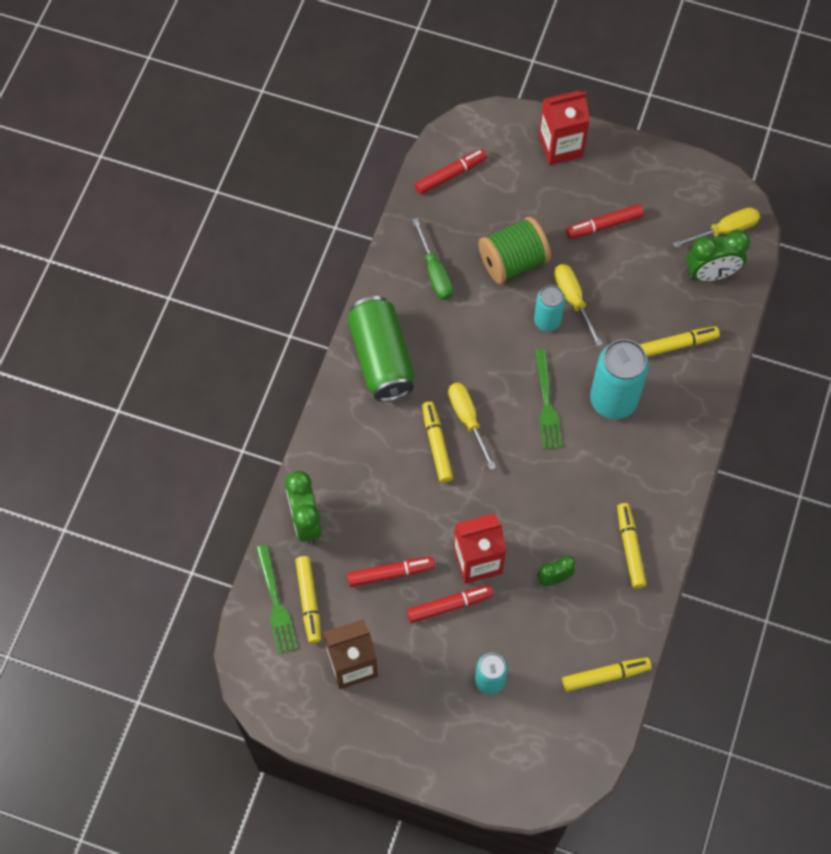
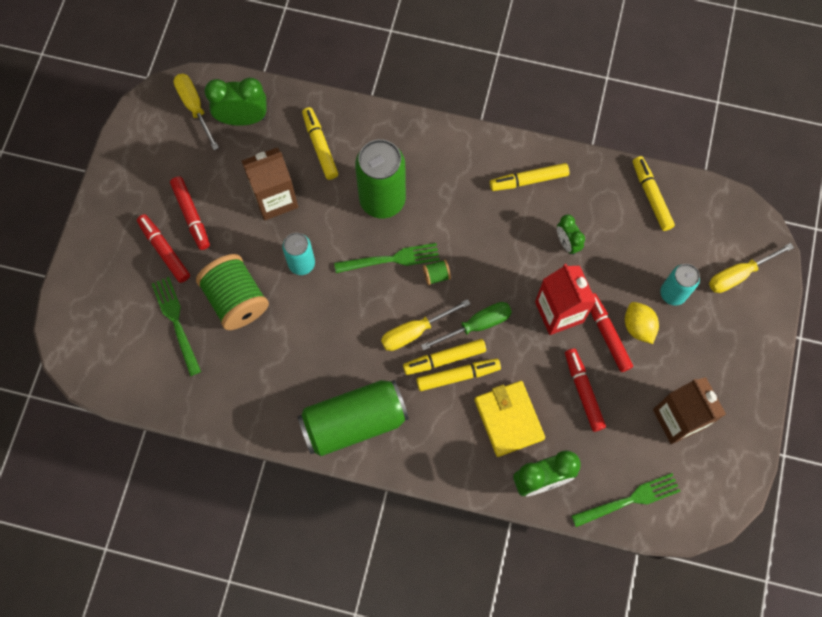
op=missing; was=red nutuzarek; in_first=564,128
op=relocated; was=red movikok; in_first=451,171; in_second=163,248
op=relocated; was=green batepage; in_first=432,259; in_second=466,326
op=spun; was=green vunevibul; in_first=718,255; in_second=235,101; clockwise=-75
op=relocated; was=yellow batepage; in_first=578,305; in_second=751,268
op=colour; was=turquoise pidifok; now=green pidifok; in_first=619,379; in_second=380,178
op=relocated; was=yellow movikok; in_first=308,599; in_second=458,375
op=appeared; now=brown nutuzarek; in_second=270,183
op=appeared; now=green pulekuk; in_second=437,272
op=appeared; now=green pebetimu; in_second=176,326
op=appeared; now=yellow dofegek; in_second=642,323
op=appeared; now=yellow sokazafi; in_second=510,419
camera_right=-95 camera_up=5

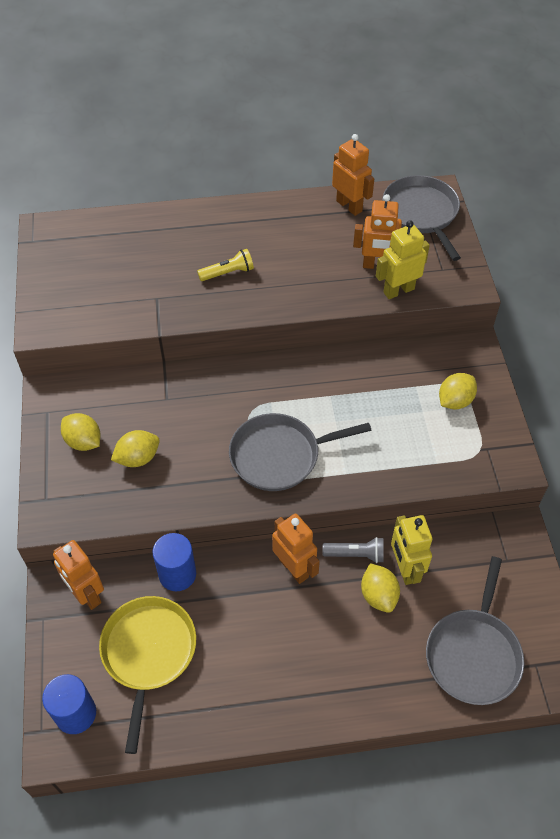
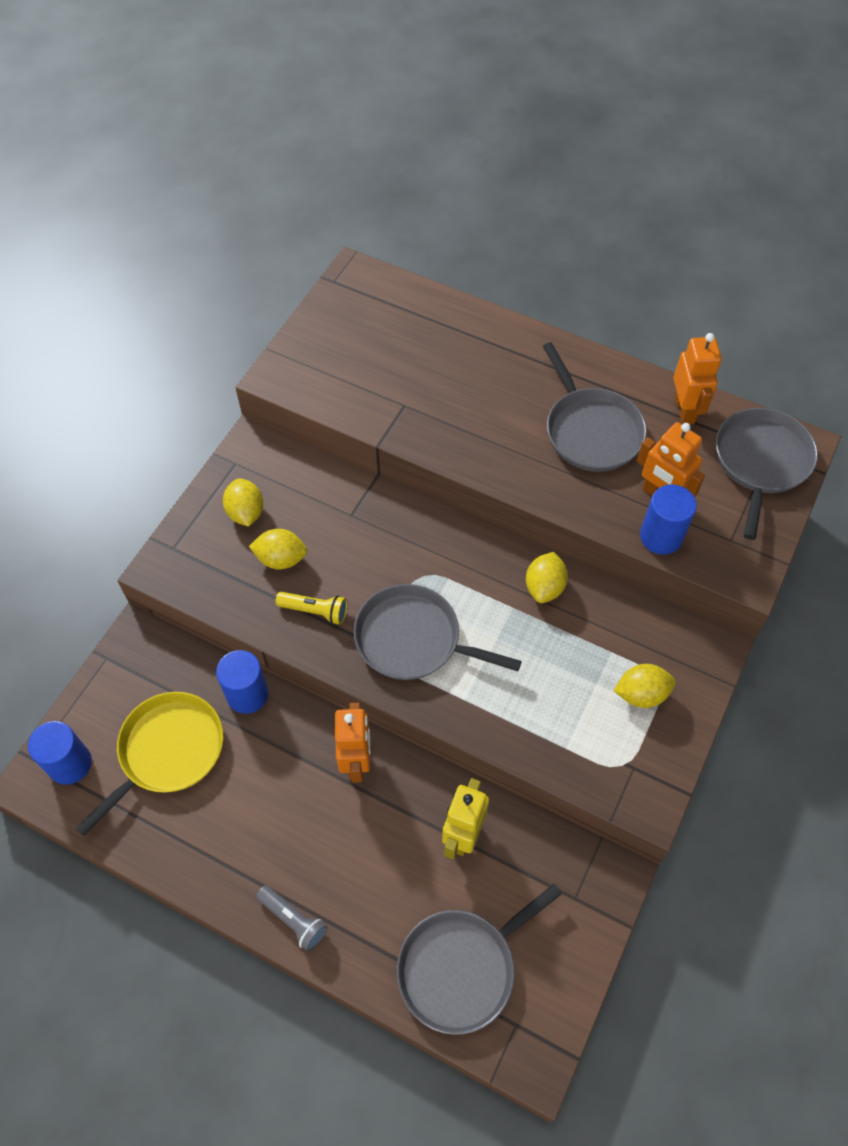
op=exchanged; was=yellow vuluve; now=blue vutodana; in_first=403,259; in_second=668,519
op=relocated; was=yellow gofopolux; in_first=225,265; in_second=311,608
op=relocated; was=grey gofopolux; in_first=353,550; in_second=291,918
op=missing; was=orange vuluve; in_first=78,575
op=relocated; was=yellow dofegek; in_first=380,588; in_second=547,577
op=appeared; now=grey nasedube; in_second=594,407
camera_right=35 camera_up=5

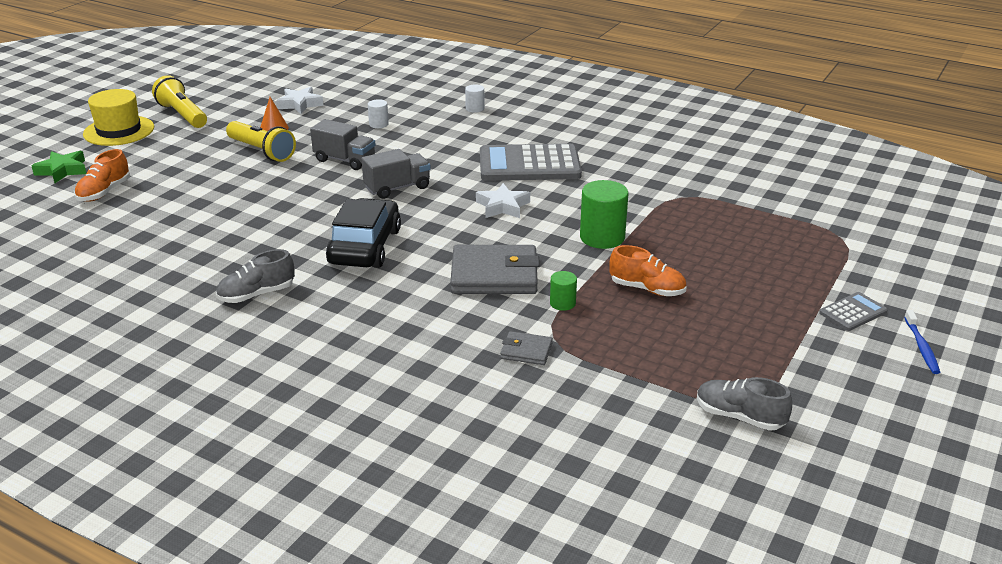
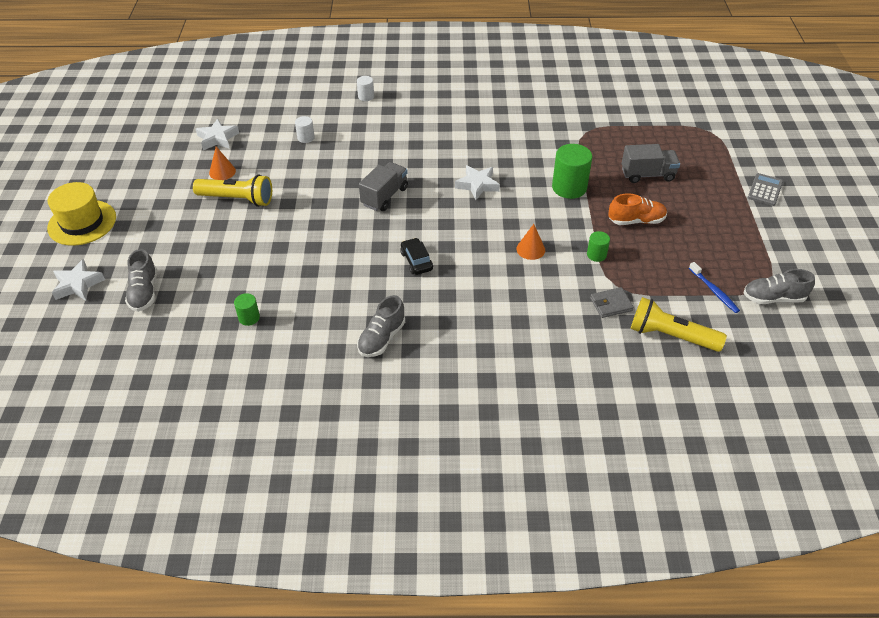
op=relocated; was=yellow gofopolux; in_first=179,101; in_second=679,324
op=relocated; was=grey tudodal; in_first=342,144; in_second=651,163
op=missing; was=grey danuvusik; in_first=531,162
op=colour; was=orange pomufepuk; now=grey pomufepuk; in_first=102,175; in_second=141,280
op=colour; was=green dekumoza; now=white dekumoza; in_first=59,167; in_second=78,280
op=size; was=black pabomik; in_first=363,233; in_second=416,256; ratio=0.5
op=exchanged; was=grey sokazafi; now=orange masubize; in_first=495,269; in_second=530,242
op=relocated; was=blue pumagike; in_first=922,342; in_second=714,287
op=appeared; now=green vutodana; in_second=247,309
camera_right=-30 camera_up=15

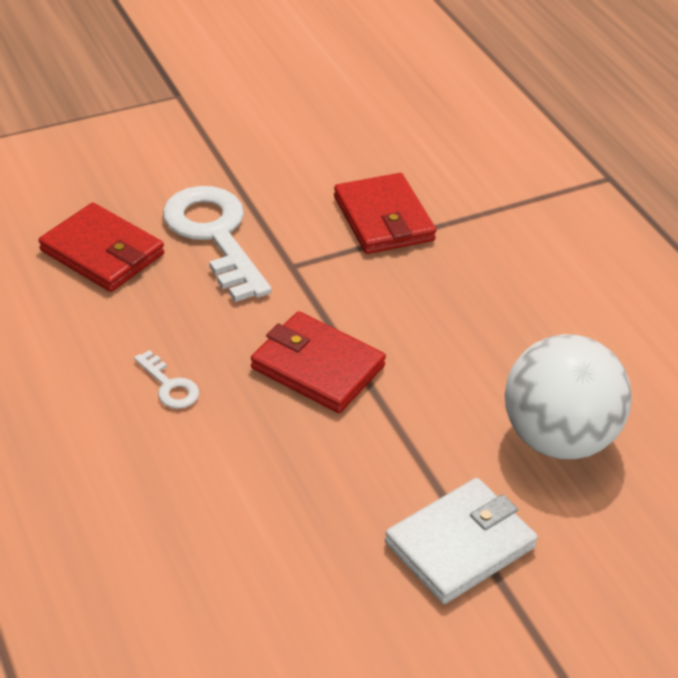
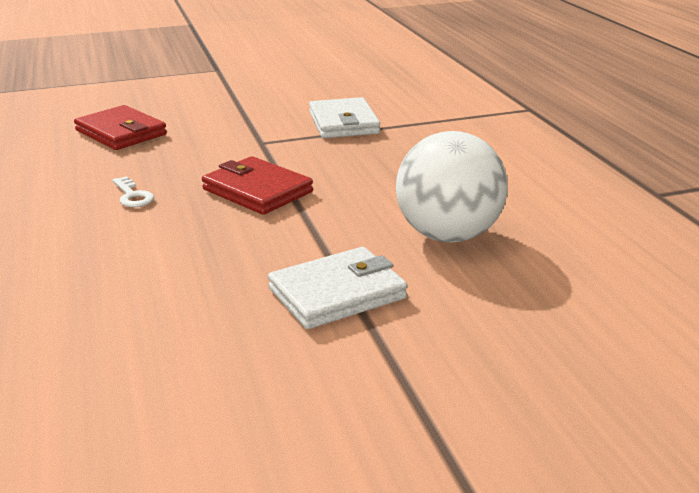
op=colour; was=red sokazafi; now=white sokazafi; in_first=385,213; in_second=344,117
op=missing; was=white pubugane; in_first=217,244
camera_right=10 camera_up=-15

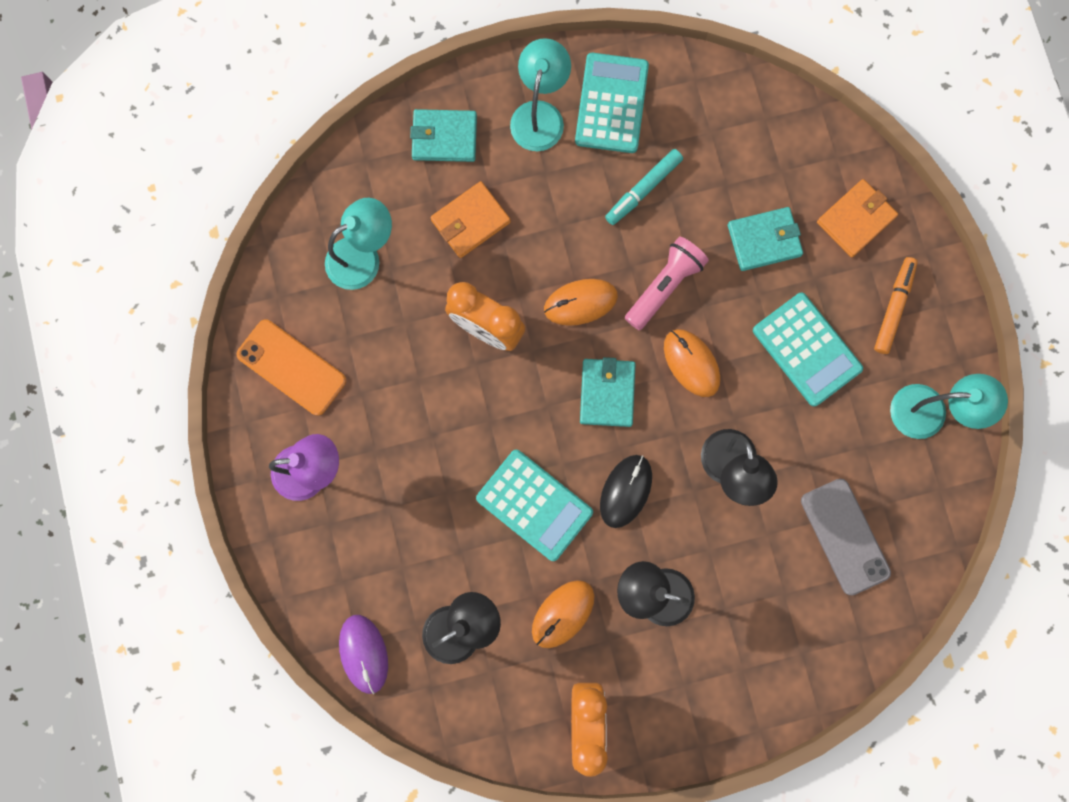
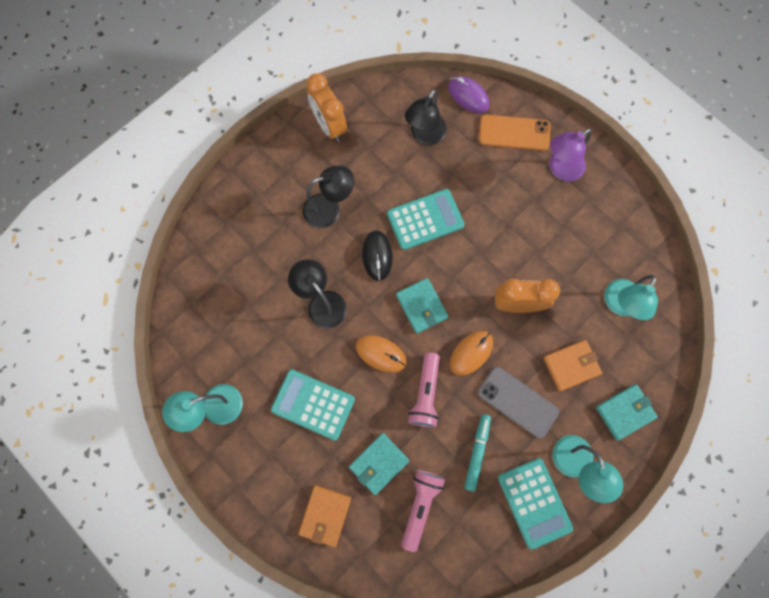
op=spun; was=orange sokazafi; in_first=470,219; in_second=572,365; clockwise=45
op=missing; was=orange movikok; in_first=896,305
op=relocated; was=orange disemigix; in_first=291,367; in_second=515,132
op=spun; was=turquoise danuvusik; in_first=534,505; in_second=425,219; clockwise=150
op=relocated; was=grey disemigix; in_first=846,537; in_second=518,402
op=missing; was=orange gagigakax; in_first=563,614
op=appeared; now=pink gofopolux; in_second=423,511
camera_right=150 camera_up=-5

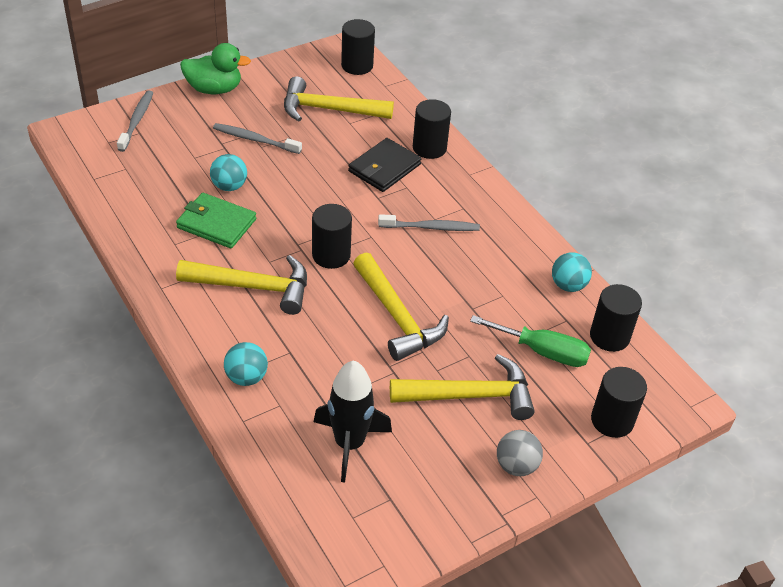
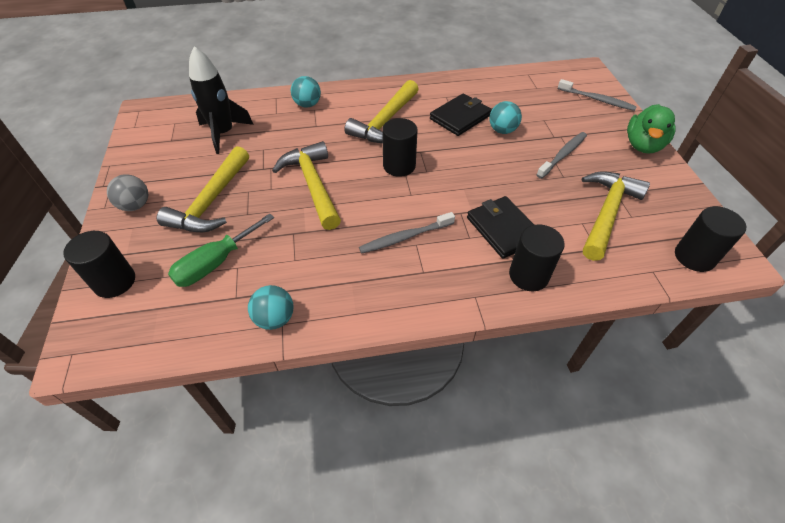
op=colour; was=green sokazafi; now=black sokazafi; in_first=216,220; in_second=461,114
op=spun; was=grey pumagike; in_first=429,222; in_second=407,232; clockwise=45
op=spun; was=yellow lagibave; in_first=401,307; in_second=306,185; clockwise=75
op=missing; was=black vutodana; in_first=616,318
camera_right=115 camera_up=5

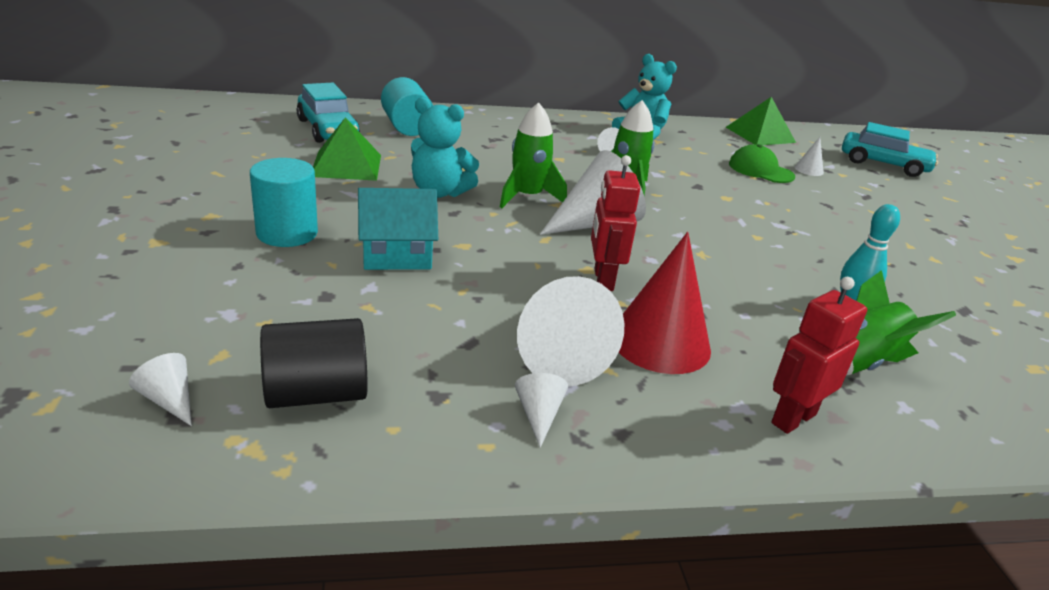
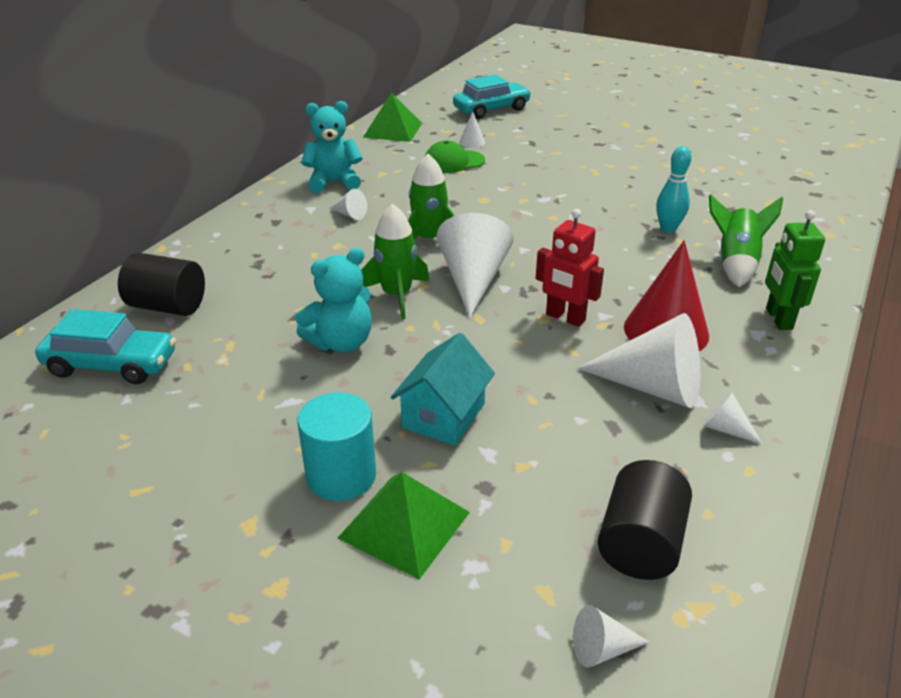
op=colour; was=turquoise vutodana; now=black vutodana; in_first=407,106; in_second=161,284
op=relocated; was=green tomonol; in_first=347,149; in_second=403,526
op=colour; was=red vuluve; now=green vuluve; in_first=819,355; in_second=795,270
camera_right=-50 camera_up=5

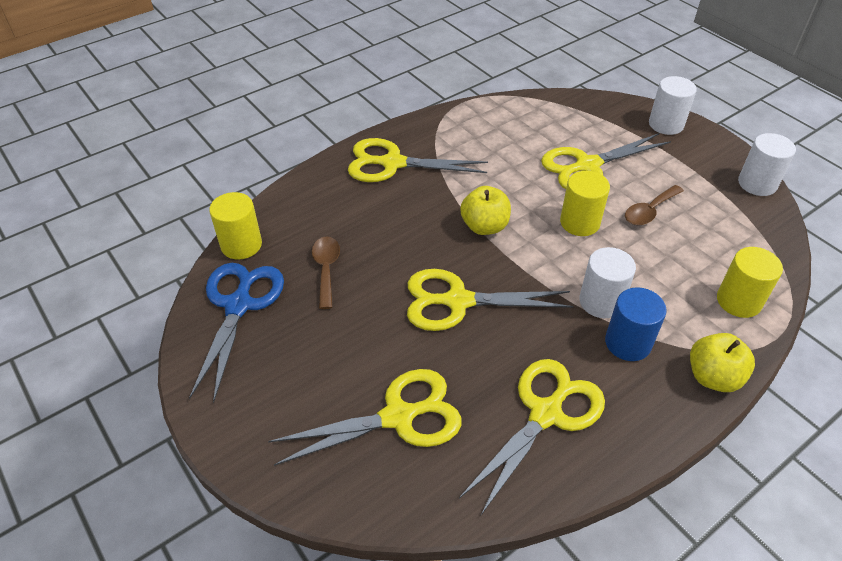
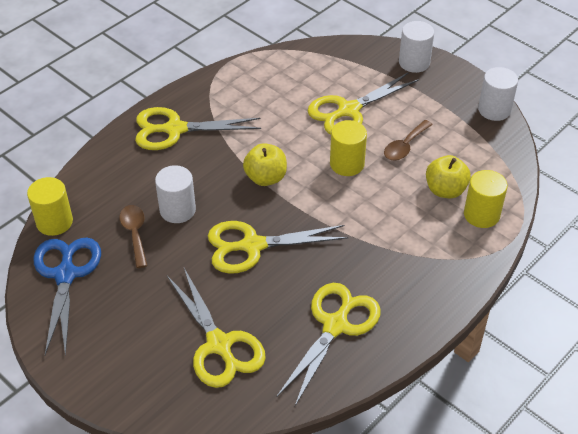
op=relocated; was=white vutodana; in_first=607,282; in_second=175,194
op=missing; was=blue vutodana; in_first=636,324
op=relocated; was=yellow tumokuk; in_first=722,362; in_second=448,176
op=spun; was=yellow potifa; in_first=365,417; in_second=216,328; clockwise=90
camera_right=-10 camera_up=0

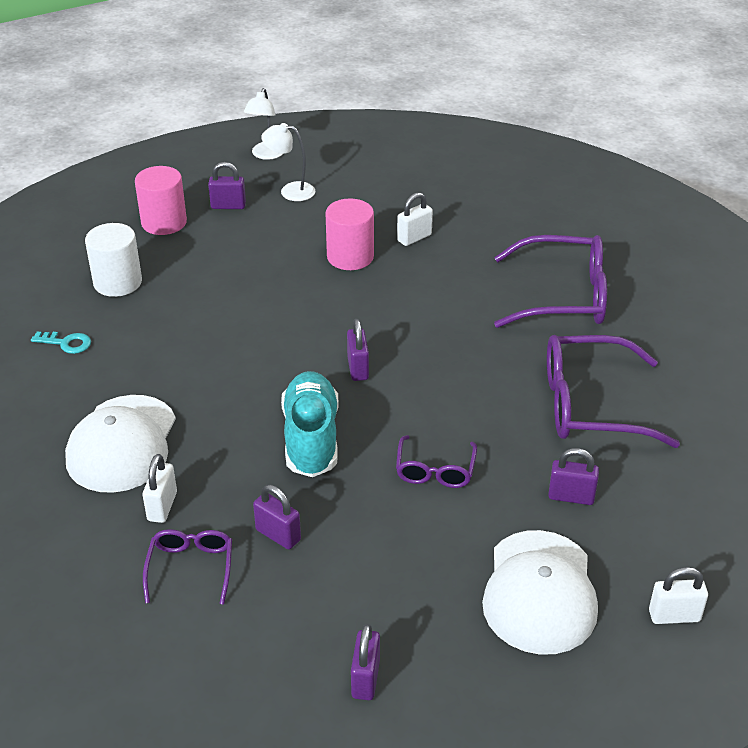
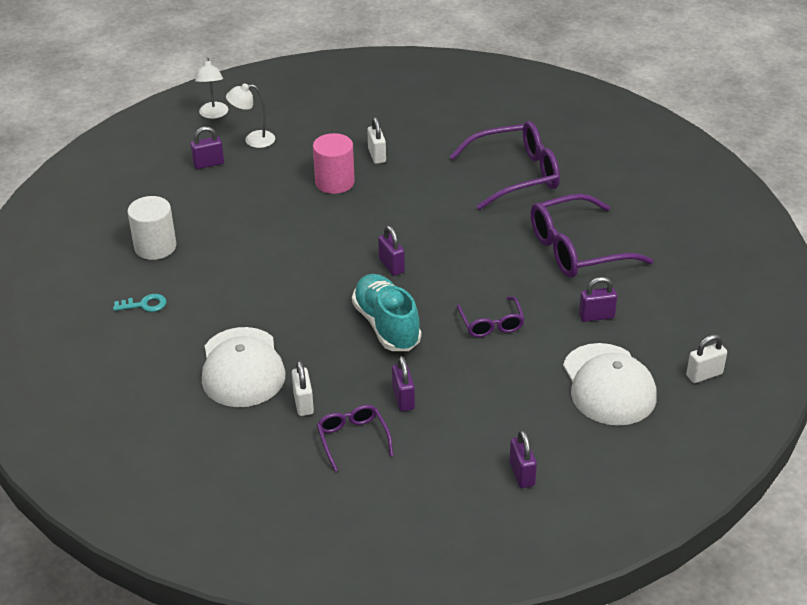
op=missing; was=pink vutodana; in_first=161,200
op=spun; was=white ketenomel; in_first=415,219; in_second=376,140; clockwise=-45
op=spun; was=purple ketenomel; in_first=277,517; in_second=403,383; clockwise=60
camera_right=-20 camera_up=0

